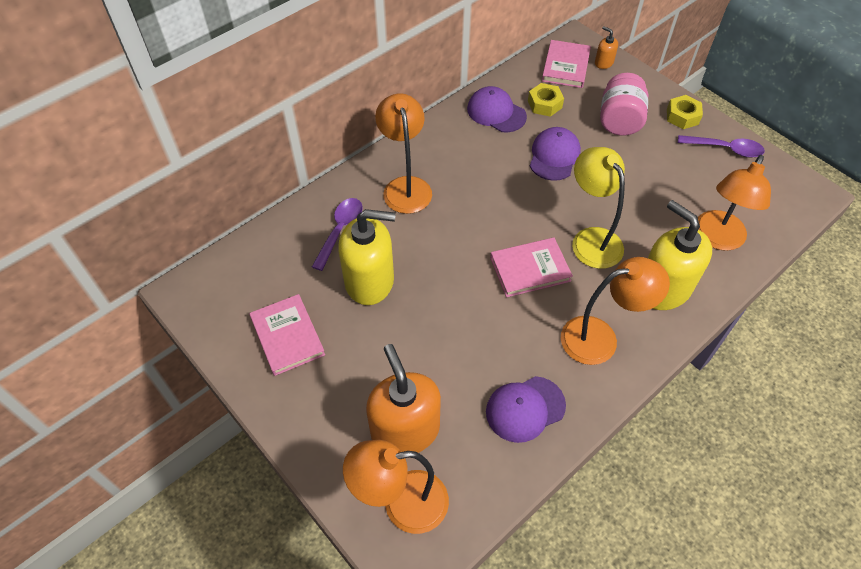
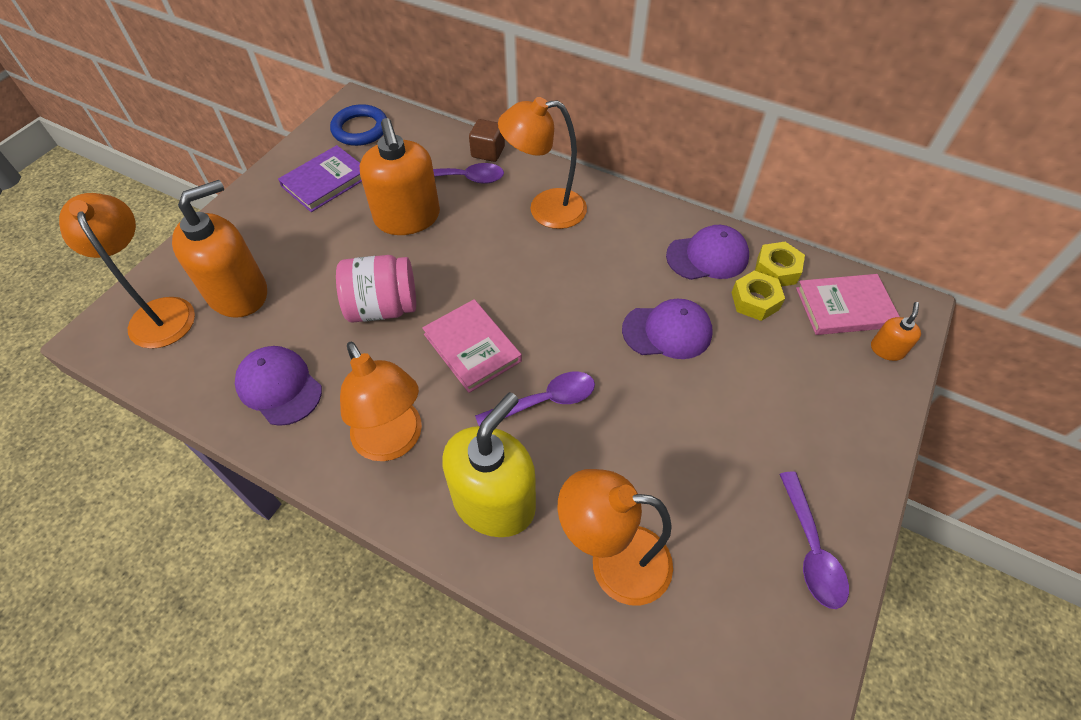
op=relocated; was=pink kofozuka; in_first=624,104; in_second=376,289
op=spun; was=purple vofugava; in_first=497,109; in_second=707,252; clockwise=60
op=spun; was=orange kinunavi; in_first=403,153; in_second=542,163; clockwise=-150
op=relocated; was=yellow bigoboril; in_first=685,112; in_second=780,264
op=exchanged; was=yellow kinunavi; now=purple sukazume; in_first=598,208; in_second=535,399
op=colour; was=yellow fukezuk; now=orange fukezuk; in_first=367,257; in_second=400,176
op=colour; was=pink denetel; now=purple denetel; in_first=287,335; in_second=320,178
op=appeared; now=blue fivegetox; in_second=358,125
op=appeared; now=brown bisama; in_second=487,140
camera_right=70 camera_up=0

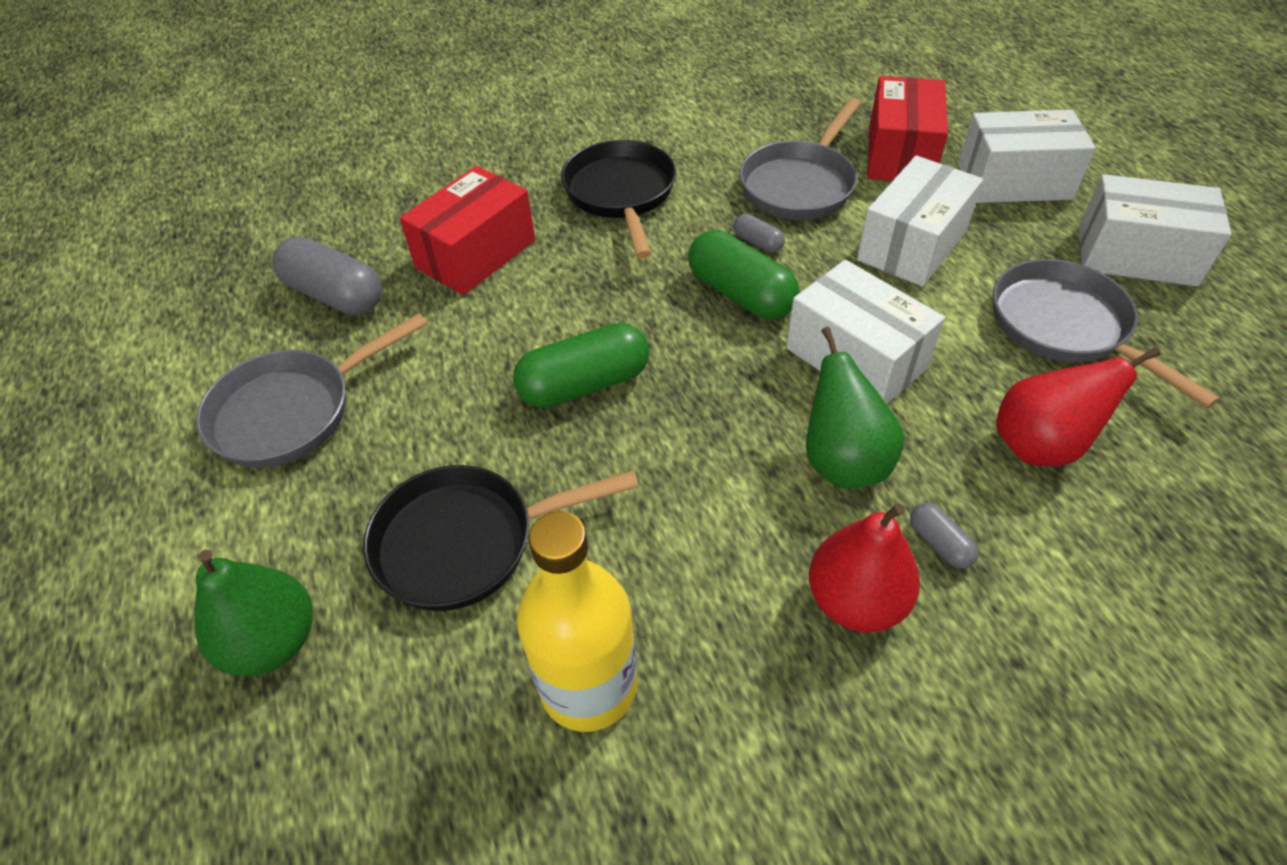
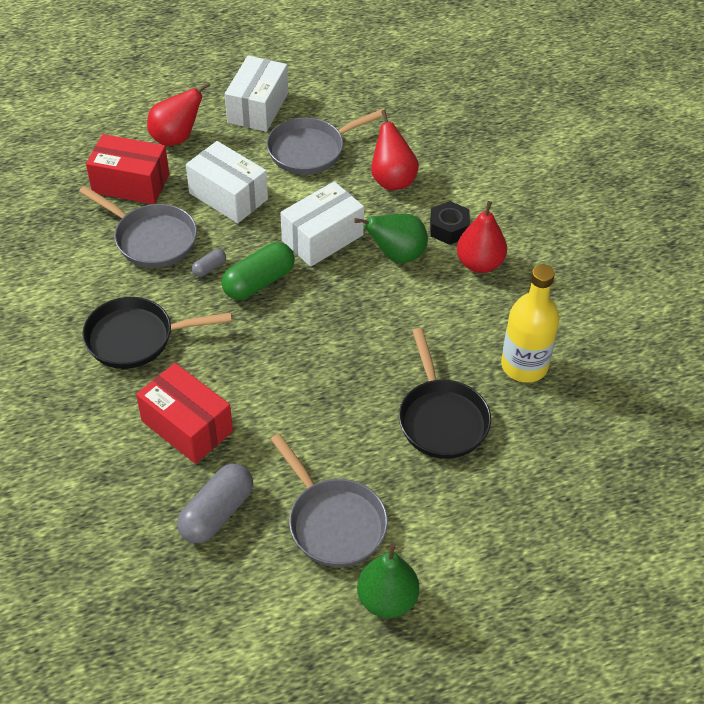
op=exchanged; was=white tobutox; now=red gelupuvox; in_first=1027,156; in_second=179,114
op=missing; was=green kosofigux; in_first=581,365
op=exchanged; was=grey kosofigux; now=black bigoboril; in_first=944,536; in_second=450,223
op=relocated; was=green gelupuvox; in_first=253,613; in_second=388,580
camera_right=-90 camera_up=0

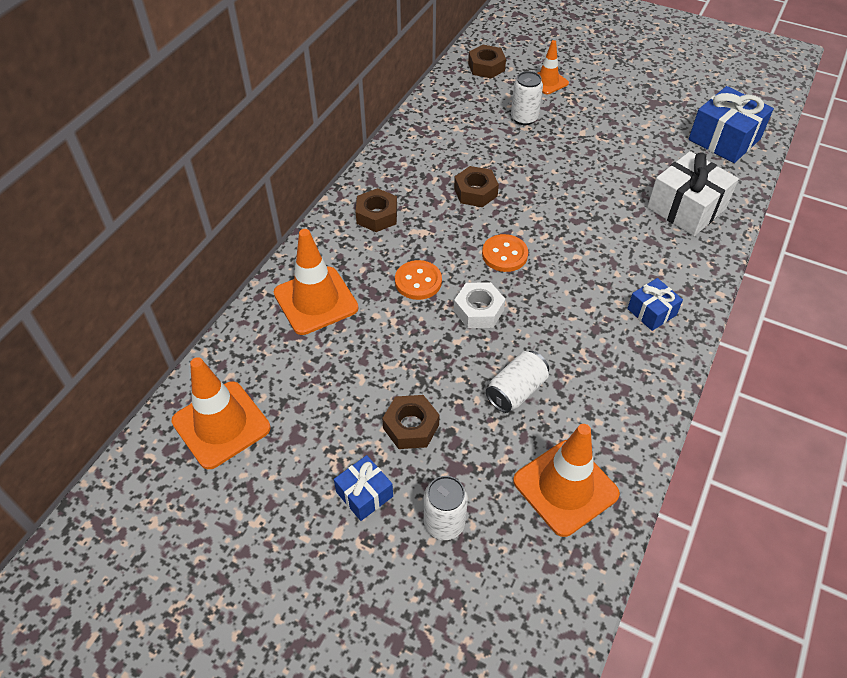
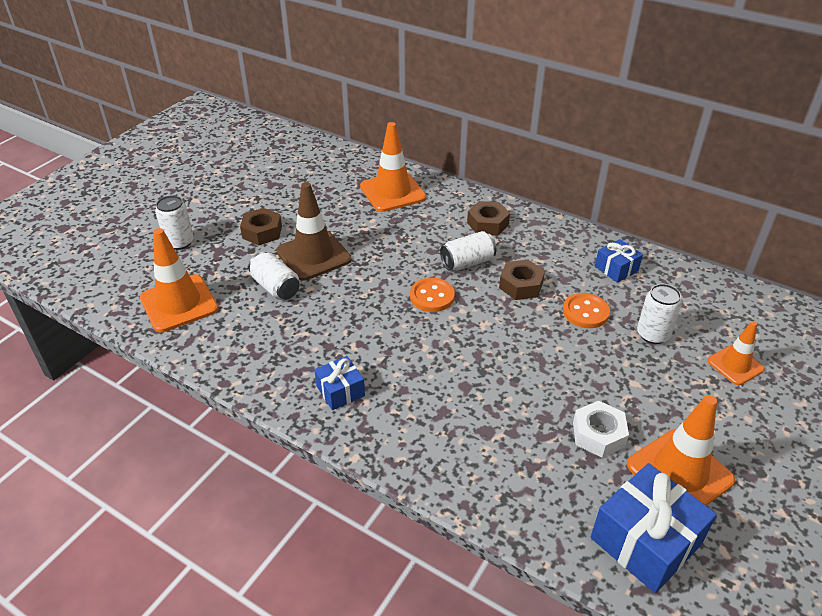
op=missing; was=brown bigoboril; in_first=487,61
op=missing; was=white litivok; in_first=693,193
op=relocated; was=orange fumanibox; in_first=418,280; in_second=586,310
op=relocated; was=white bigoboril; in_first=479,305; in_second=601,429
op=relocated; was=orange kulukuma; in_first=220,413; in_second=681,450
op=relocated; was=blue litivok; in_first=363,488; in_second=619,261
op=appeared; now=brown kulukuma; in_second=314,231
op=appeared; now=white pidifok; in_second=468,251
camera_right=95 camera_up=-10

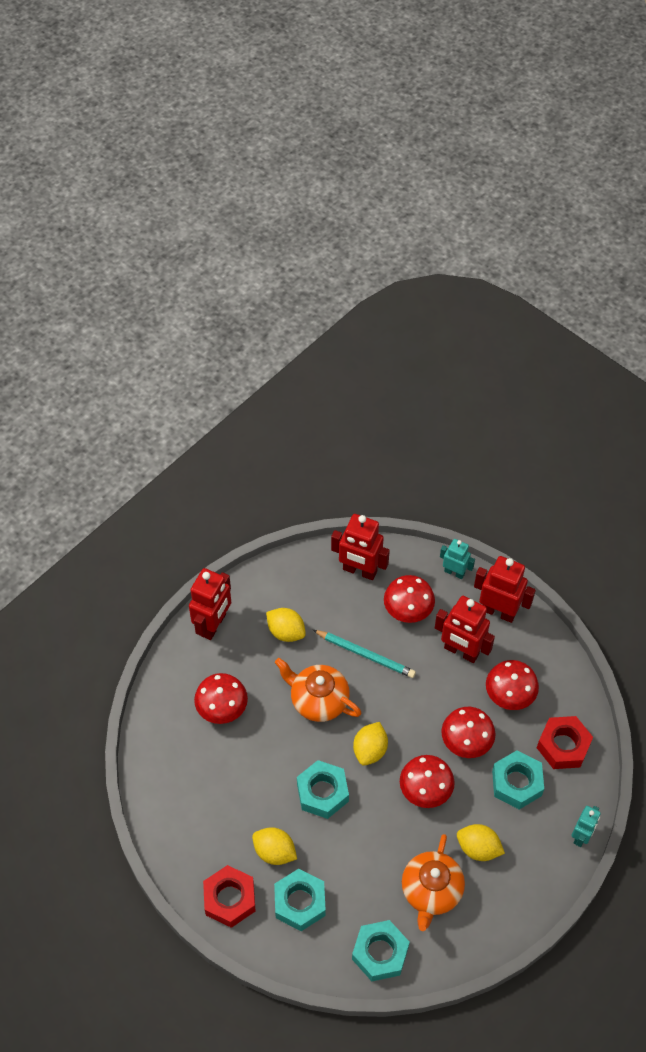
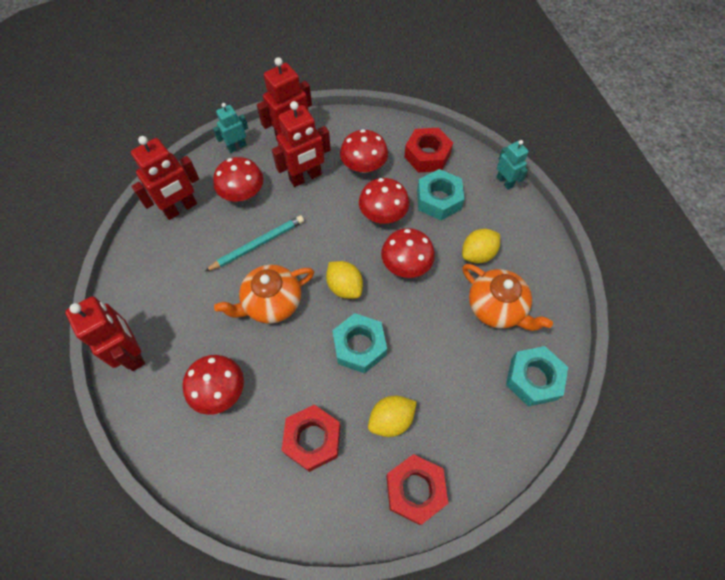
op=missing; was=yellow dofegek; in_first=286,625
op=missing; was=turquoise bigoboril; in_first=300,900
op=appeared; now=red bigoboril; in_second=310,438
camera_right=-60 camera_up=5

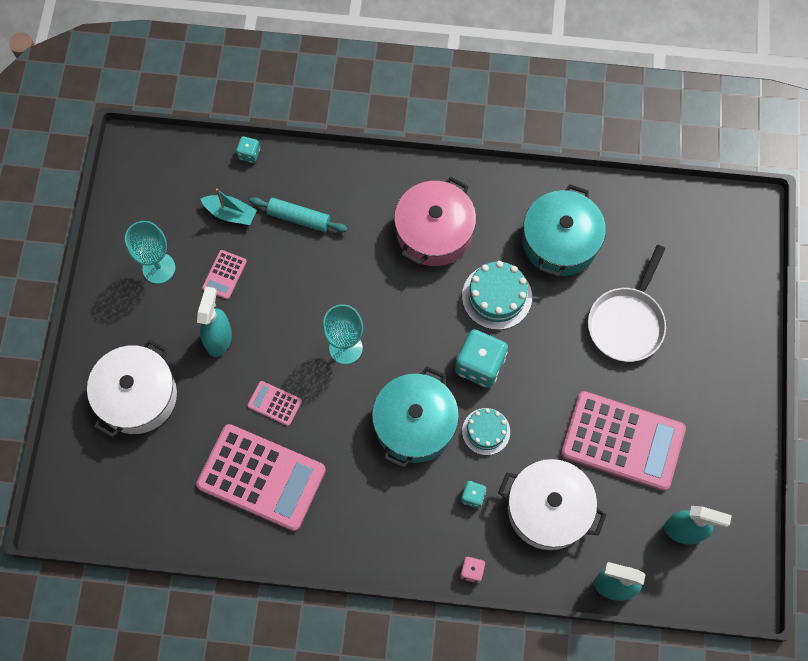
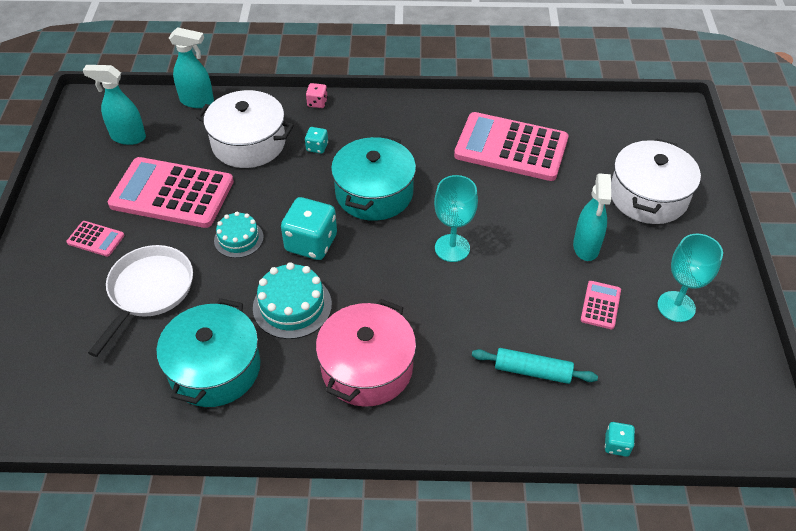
op=missing; was=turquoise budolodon; in_first=228,206
op=relocated; was=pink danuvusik; in_first=274,403; in_second=95,239
op=relocated; was=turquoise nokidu; in_first=486,431; in_second=239,235
camera_right=175 camera_up=-20

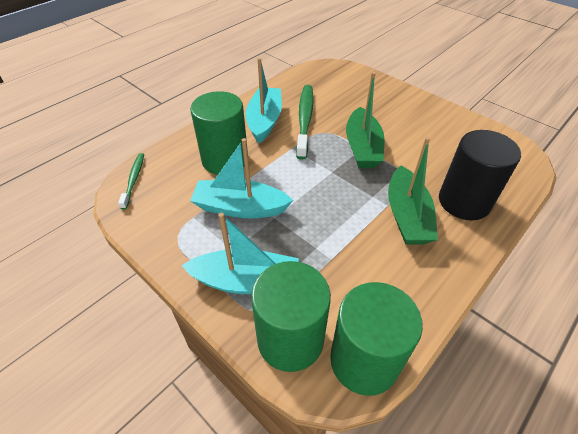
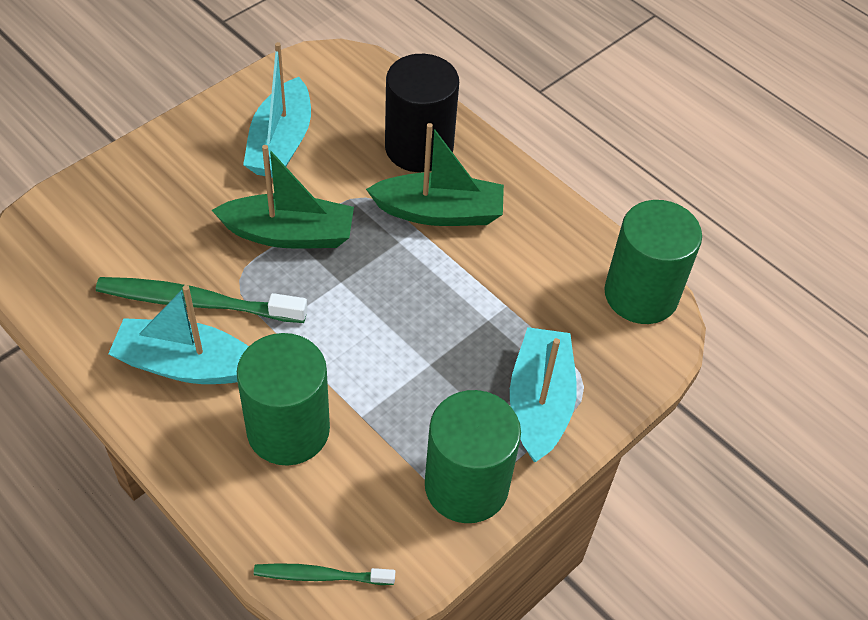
op=relocated; was=turquoise budolodon; in_first=241,178; in_second=277,110
op=relocated; was=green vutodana; in_first=291,316; in_second=473,456
camera_right=-90 camera_up=5

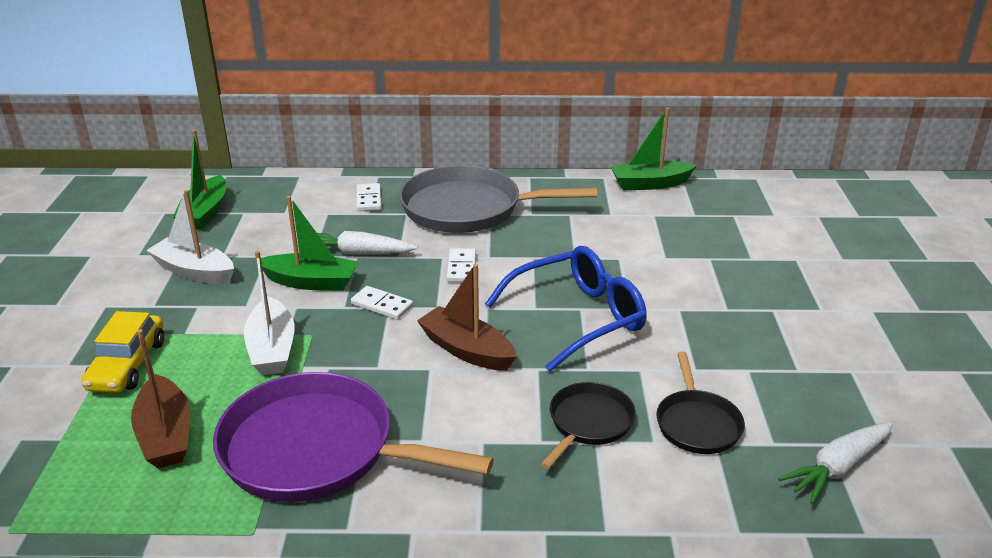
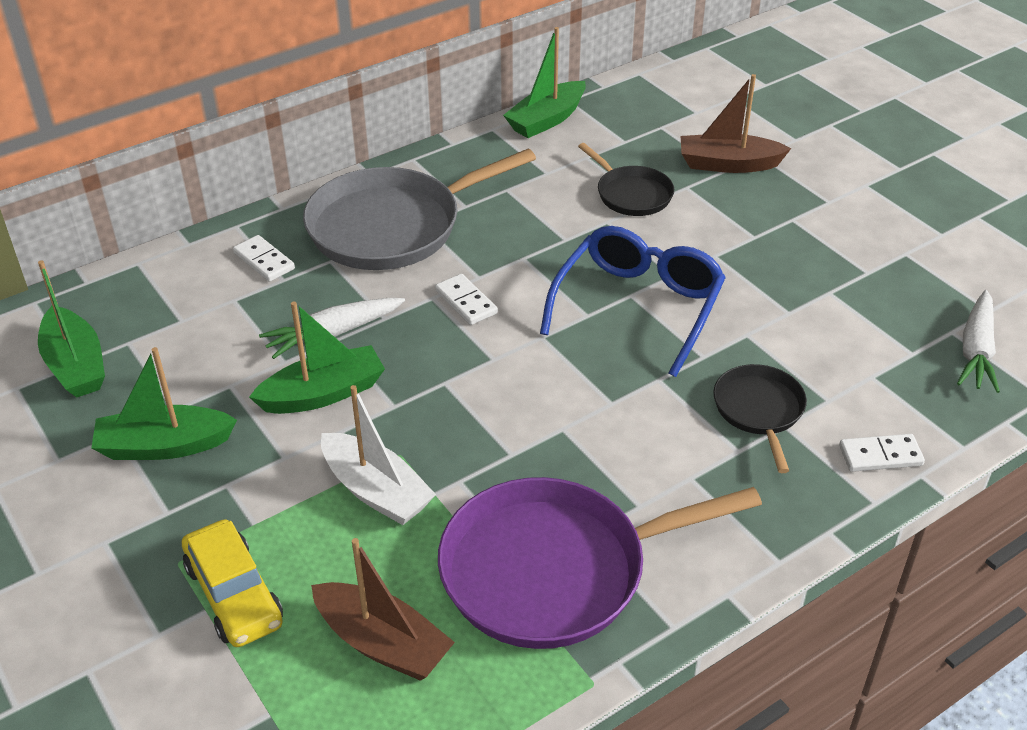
op=colour; was=white budolodon; now=green budolodon; in_first=190,237; in_second=164,403
op=relocated; was=brown budolodon; in_first=466,317; in_second=736,123
op=relocated; was=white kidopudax; in_first=382,303; in_second=882,453
op=relocated; was=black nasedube; in_first=700,403; in_second=626,179
camera_right=-35 camera_up=10

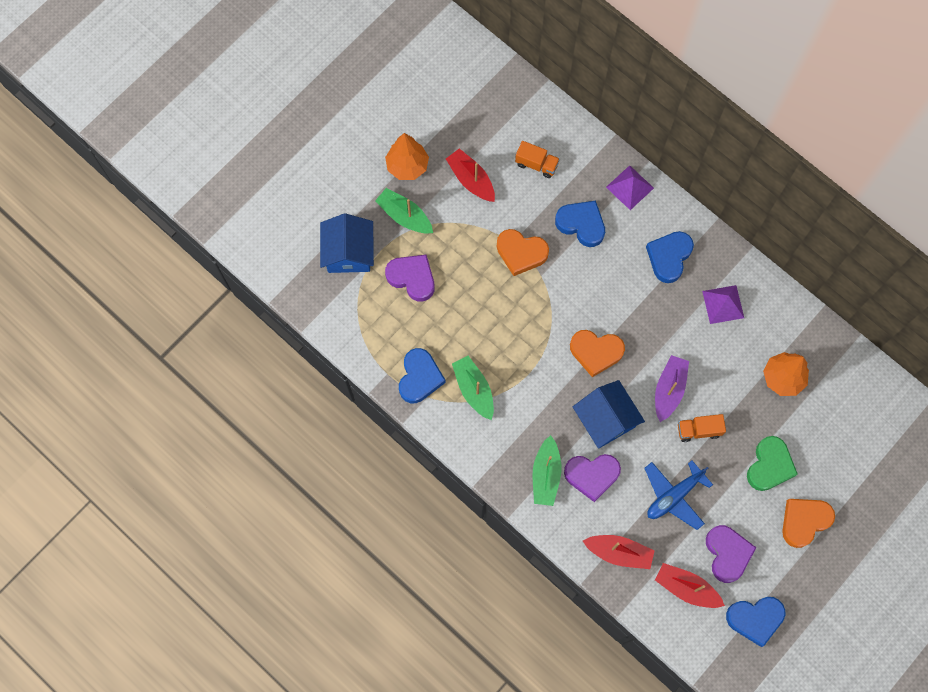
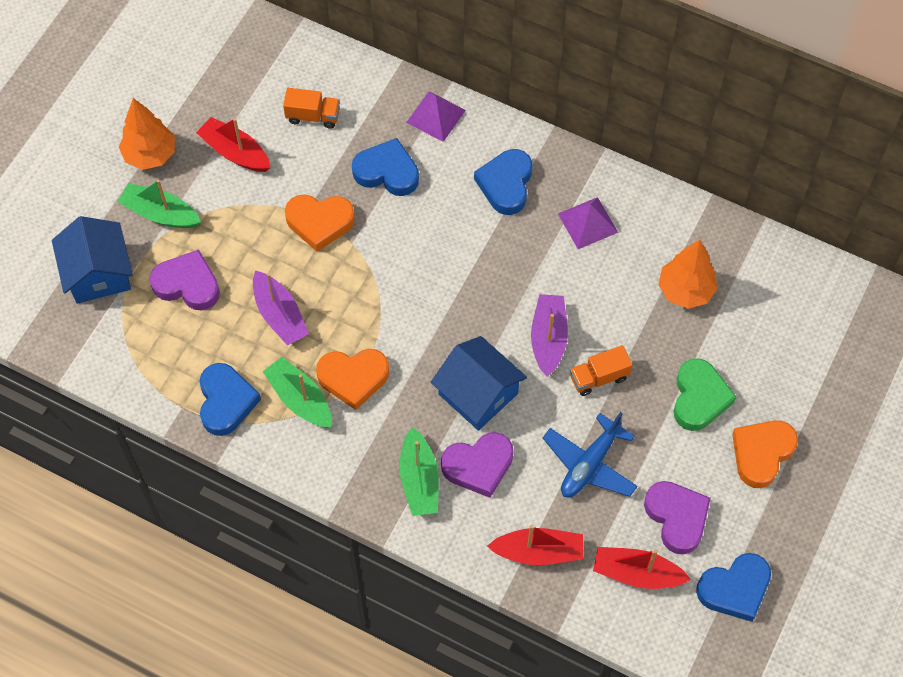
op=relocated; was=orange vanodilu; in_first=597,353; in_second=352,379
op=appeared; now=purple budolodon; in_second=281,308
camera_right=-15 camera_up=-10

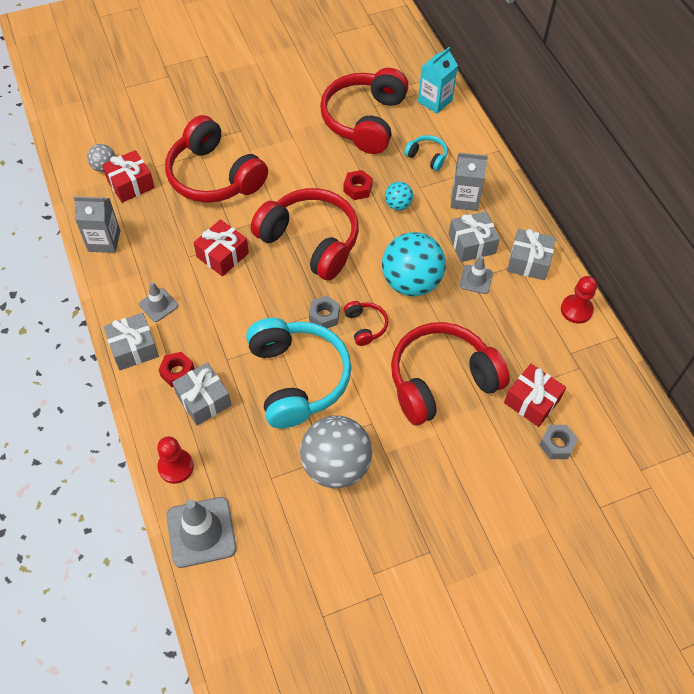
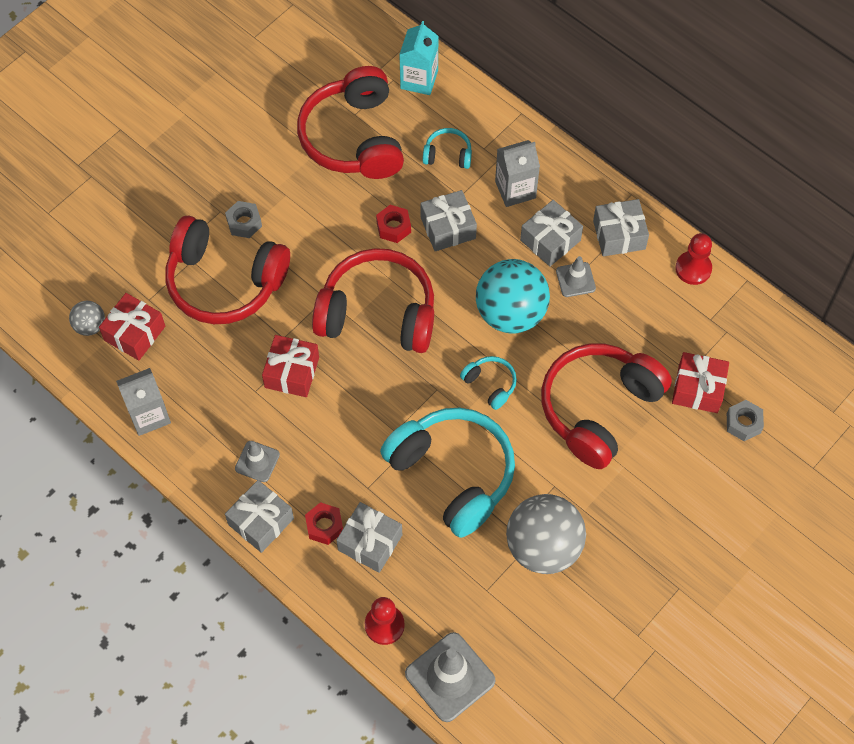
op=exchanged; was=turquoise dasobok; now=grey litivok; in_first=399,196; in_second=449,220
op=relocated; was=grey bigoboril; in_first=324,312; in_second=243,219
op=colour; was=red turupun; now=turquoise turupun; in_first=366,323; in_second=488,383
camera_right=-25 camera_up=5

